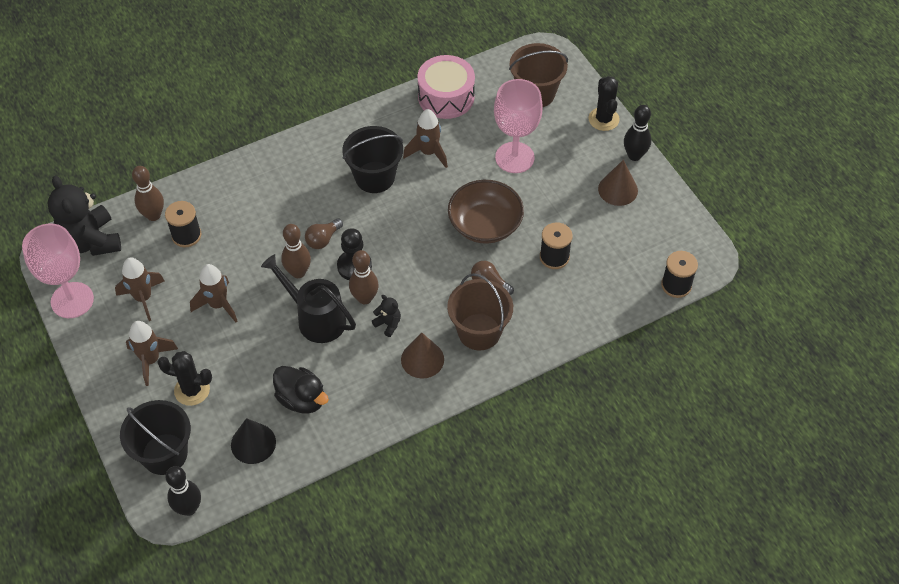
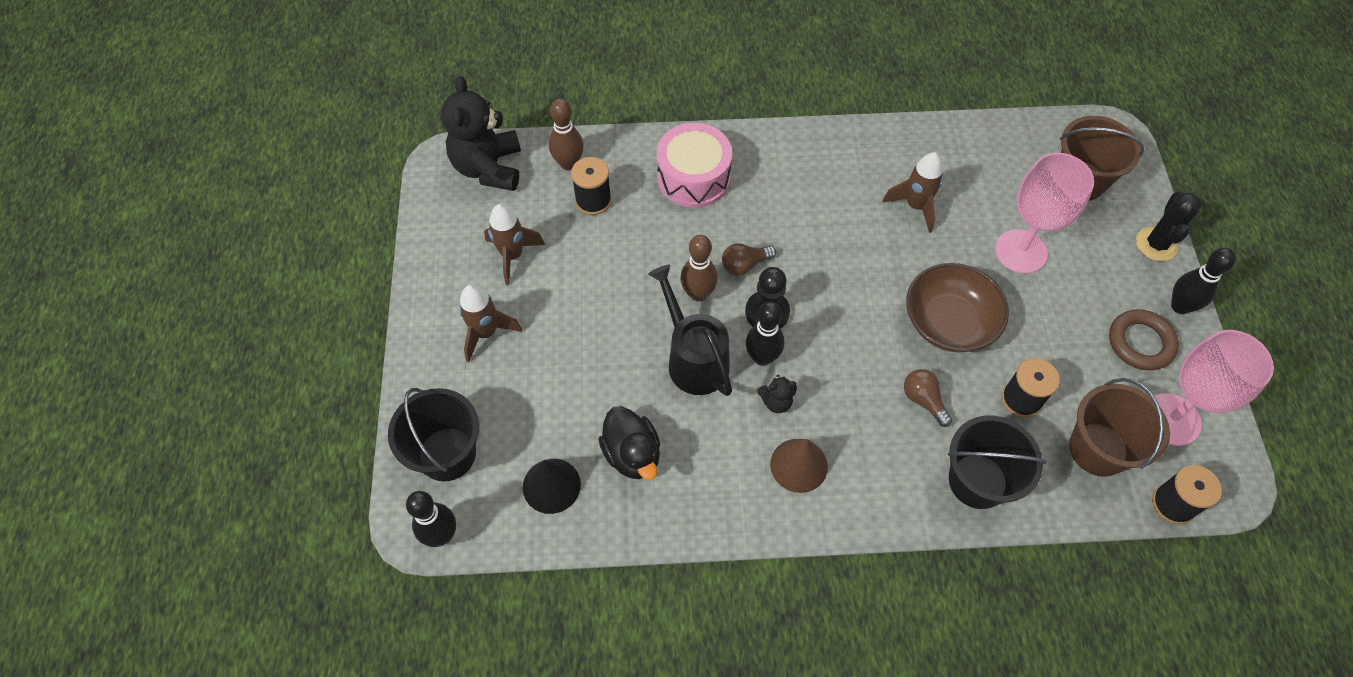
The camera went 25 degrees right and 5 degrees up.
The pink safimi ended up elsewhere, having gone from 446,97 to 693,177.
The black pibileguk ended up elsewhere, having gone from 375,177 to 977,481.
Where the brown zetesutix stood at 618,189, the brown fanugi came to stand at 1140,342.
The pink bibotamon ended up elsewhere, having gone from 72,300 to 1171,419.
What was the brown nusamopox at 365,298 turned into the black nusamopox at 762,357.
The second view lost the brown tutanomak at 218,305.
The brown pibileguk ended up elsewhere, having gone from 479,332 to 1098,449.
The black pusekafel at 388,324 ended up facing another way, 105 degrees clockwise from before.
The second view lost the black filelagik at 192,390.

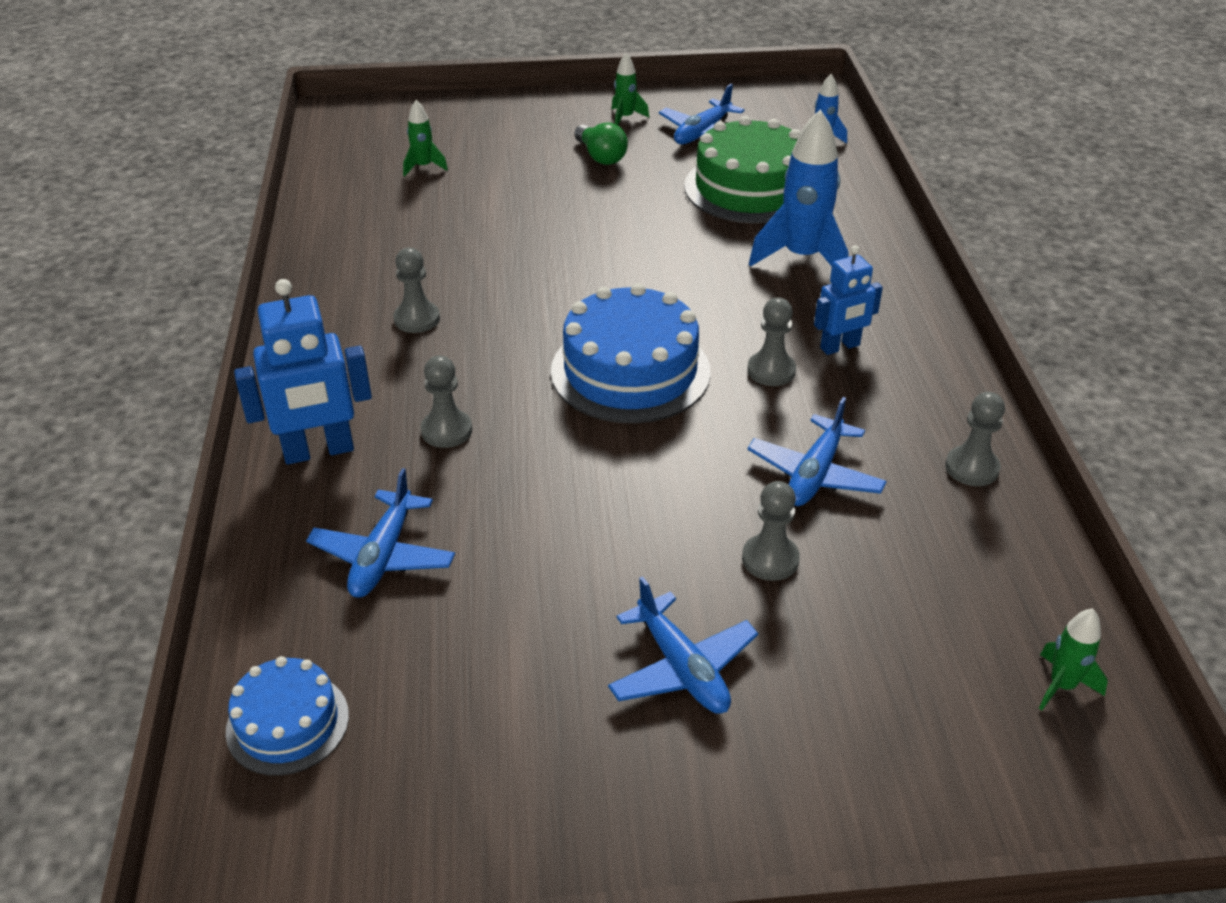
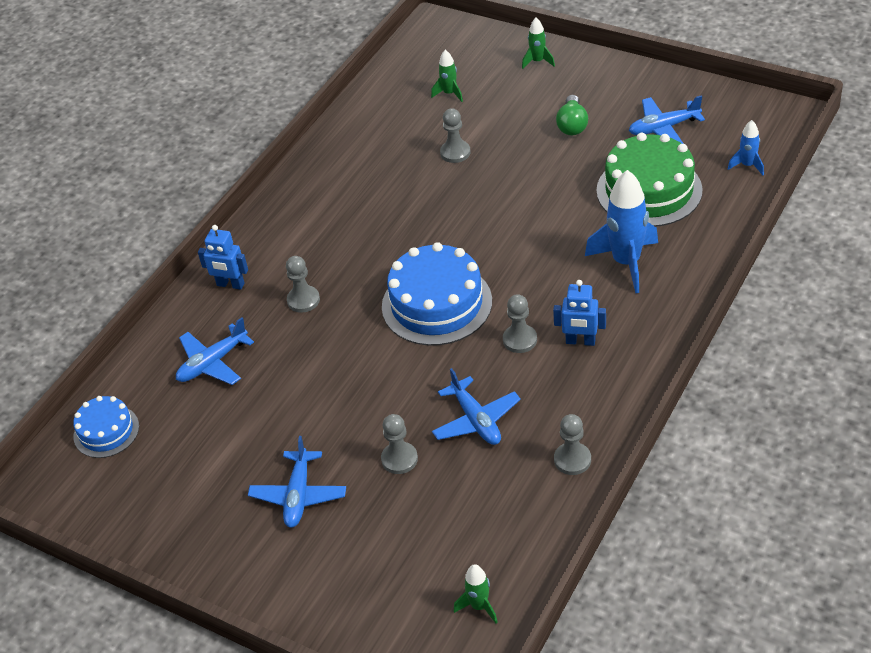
The camera went 40 degrees right and 5 degrees up.
The green tutanomak ended up elsewhere, having gone from 625,118 to 538,61.
The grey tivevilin ended up elsewhere, having gone from 417,319 to 455,152.
The size of the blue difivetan at 319,451 changed by a factor of 0.64.
The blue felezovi at 815,474 ended up facing another way, 90 degrees counterclockwise from before.

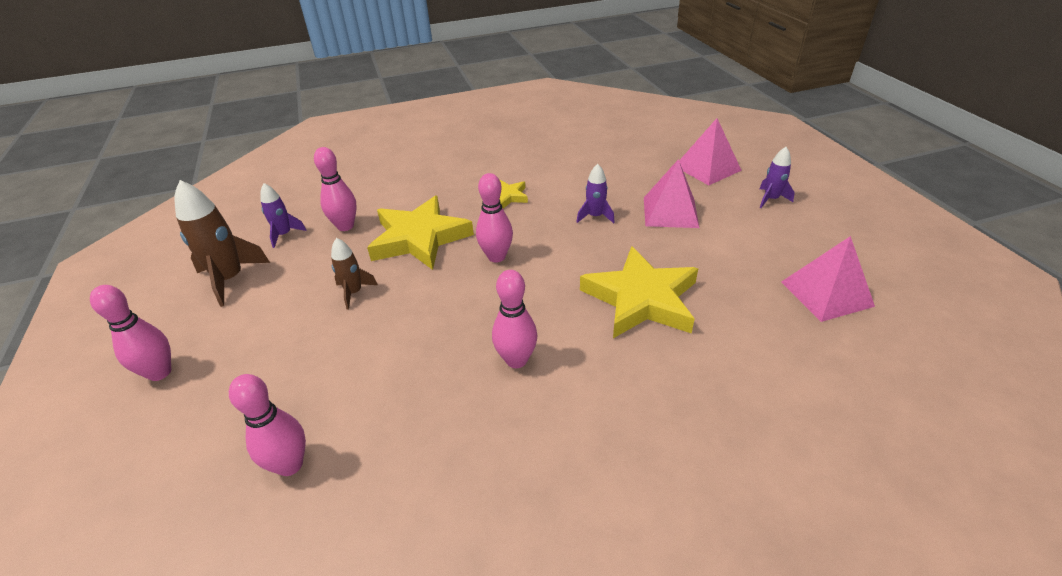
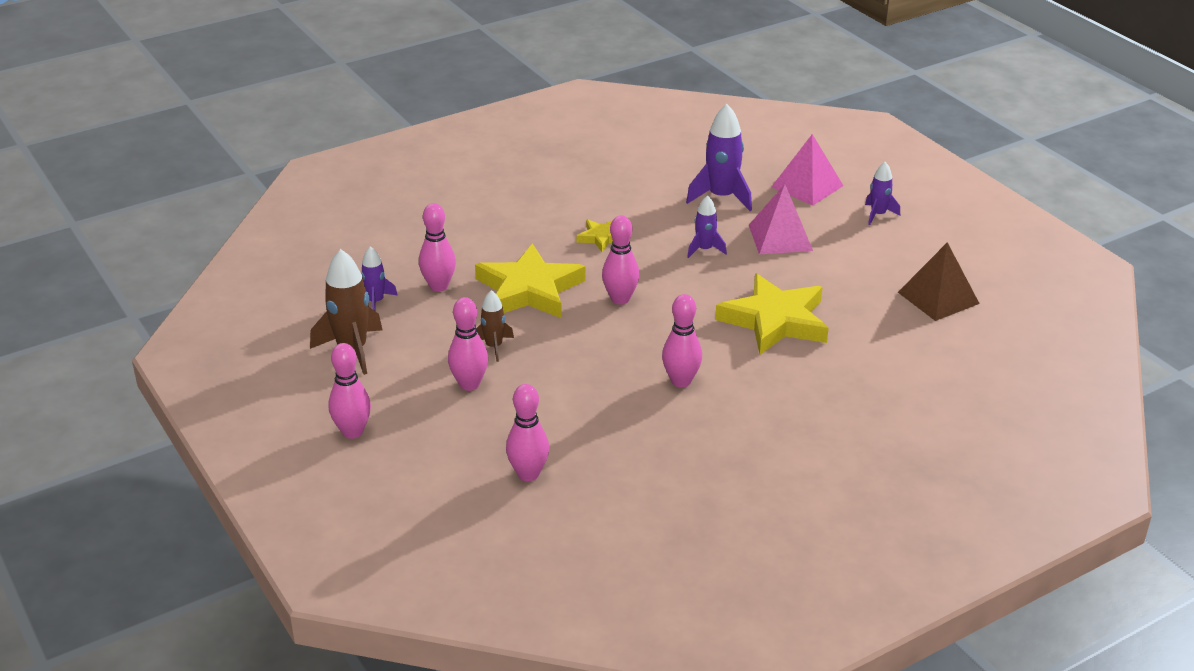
The camera went 15 degrees left and 5 degrees down.
What was the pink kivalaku at 826,293 turned into the brown kivalaku at 938,297.
The second view gained the purple tutanomak at 721,197.
The second view gained the pink nusamopox at 469,384.

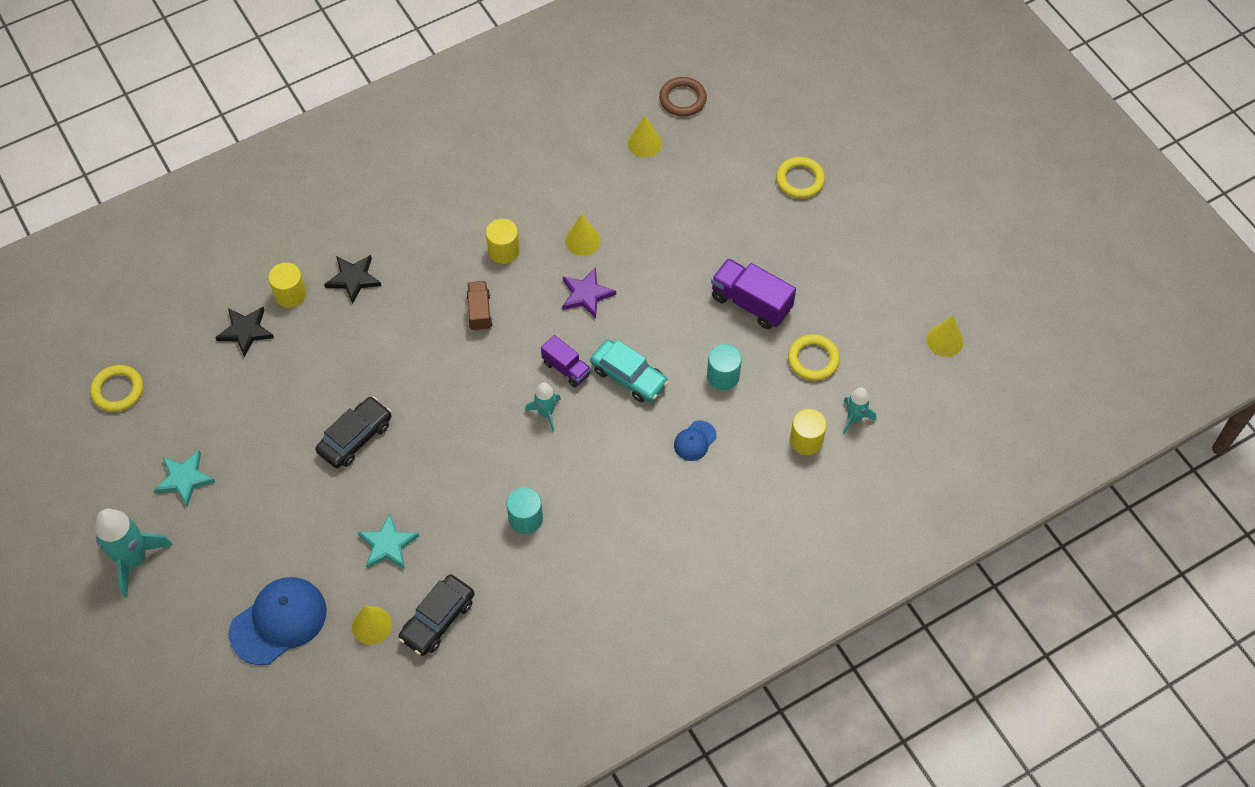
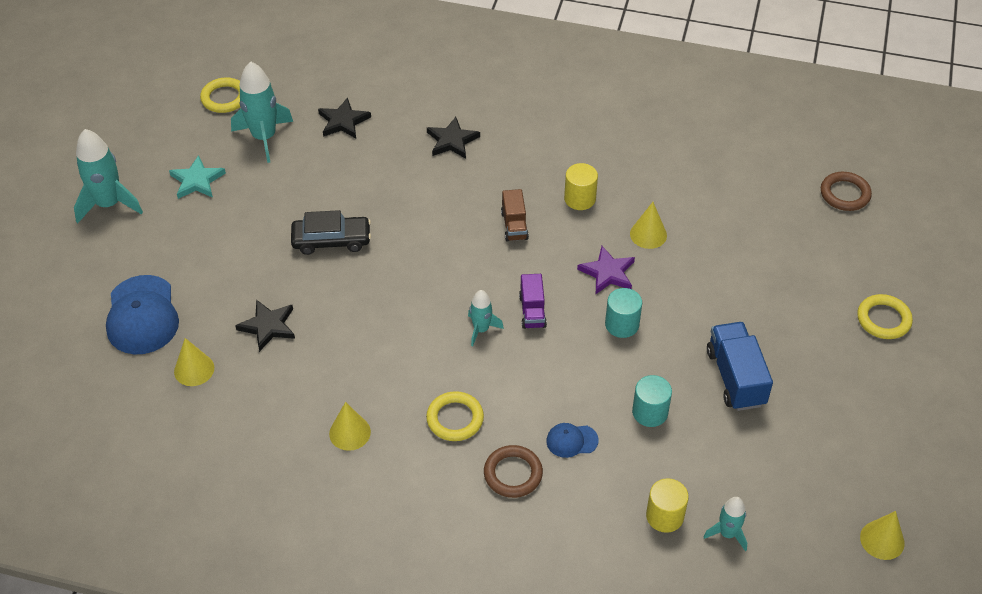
The camera went 45 degrees right and 10 degrees down.
The yellow zetesutix ended up elsewhere, having gone from 644,143 to 350,432.
What was the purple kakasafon at 751,303 turned into the blue kakasafon at 735,378.
The second view lost the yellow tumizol at 290,294.
The brown kakasafon at 479,312 ended up facing another way, 135 degrees clockwise from before.
The yellow fanugi ended up elsewhere, having gone from 813,359 to 455,419.
The second view lost the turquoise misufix at 629,376.
The turquoise tumizol ended up elsewhere, having gone from 525,518 to 622,324.
What was the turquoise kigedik at 388,545 turned into the black kigedik at 268,326.
The second view lost the black misufix at 437,619.
The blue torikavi at 278,621 ended up facing another way, 75 degrees clockwise from before.
The second view gained the turquoise tutanomak at 264,137.
The second view gained the brown fanugi at 513,474.

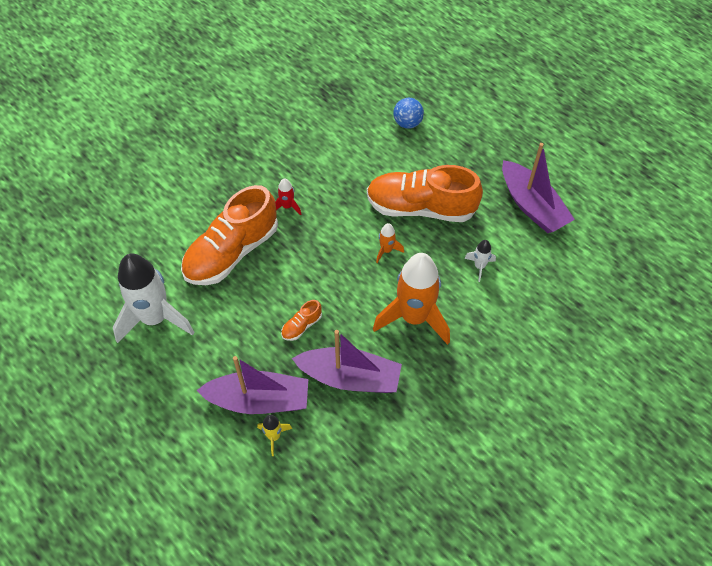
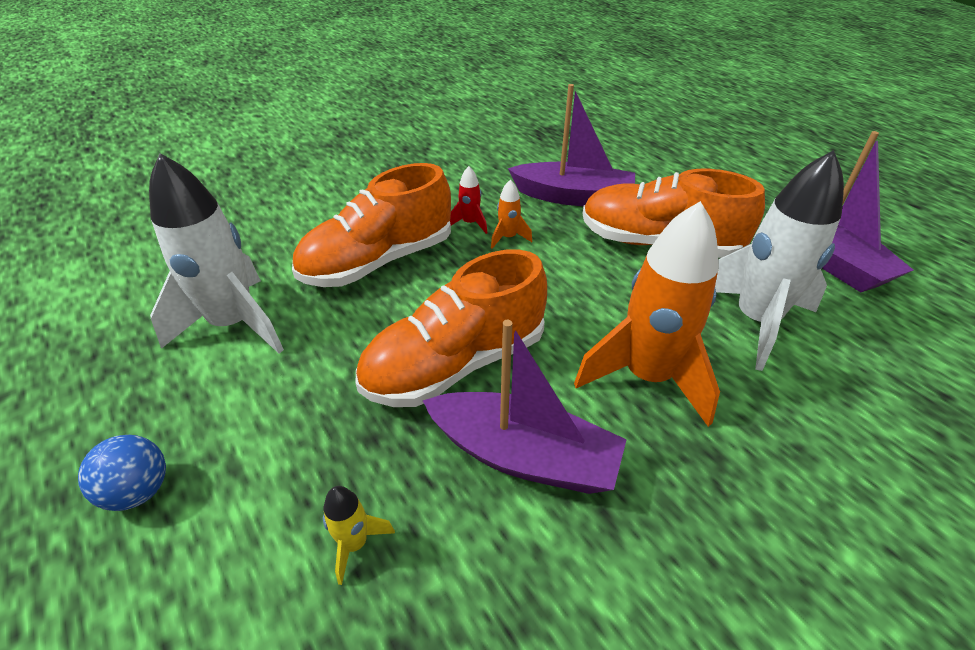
The camera went 10 degrees right and 15 degrees down.
The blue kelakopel ended up elsewhere, having gone from 407,123 to 139,491.
The orange tutanomak ended up elsewhere, having gone from 386,250 to 508,238.
The size of the white tutanomak at 479,266 changed by a factor of 2.37.
The size of the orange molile at 301,326 changed by a factor of 2.47.
The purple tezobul ended up elsewhere, having gone from 259,400 to 573,197.

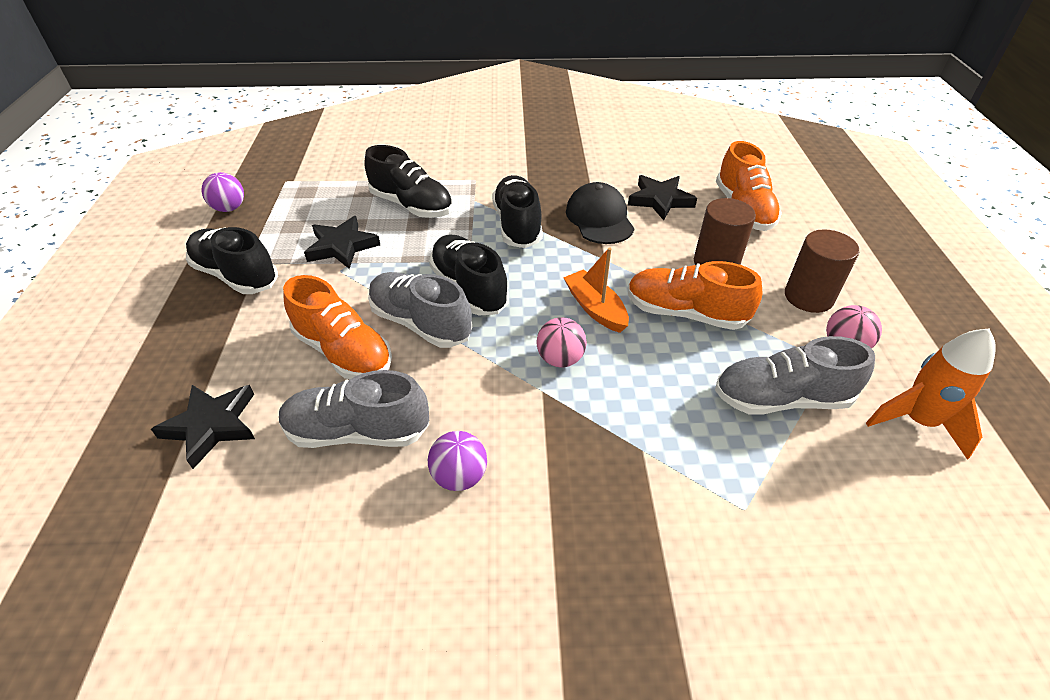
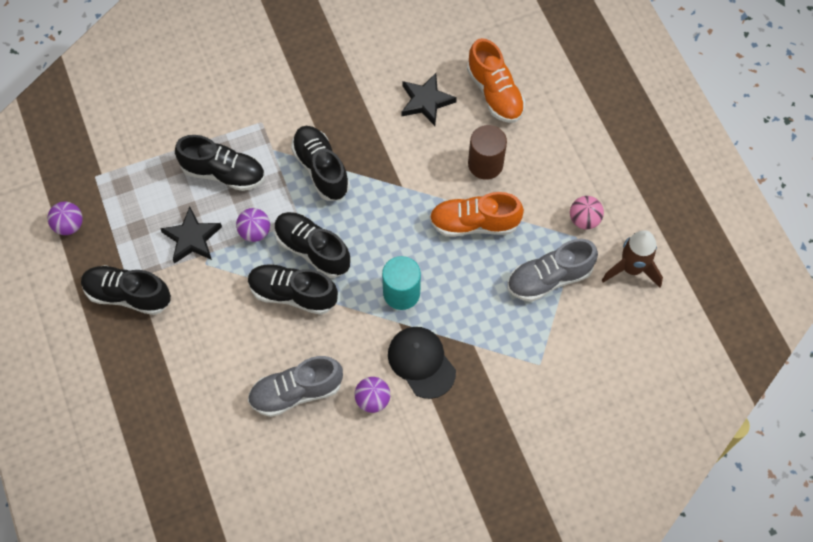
The camera went 20 degrees left and 20 degrees up.
The black torikavi ended up elsewhere, having gone from 599,218 to 421,362.
The second view lost the brown tumizol at 808,297.
The second view lost the orange tezobul at 595,308.
What was the grey molile at 421,323 turned into the black molile at 293,294.
The second view lost the orange molile at 343,352.
Where the pink kelakopel stood at 560,359, the turquoise tumizol came to stand at 401,293.
What was the orange tutanomak at 917,421 turned into the brown tutanomak at 631,268.
The second view lost the black kigedik at 212,425.
The second view gained the purple kelakopel at 255,232.

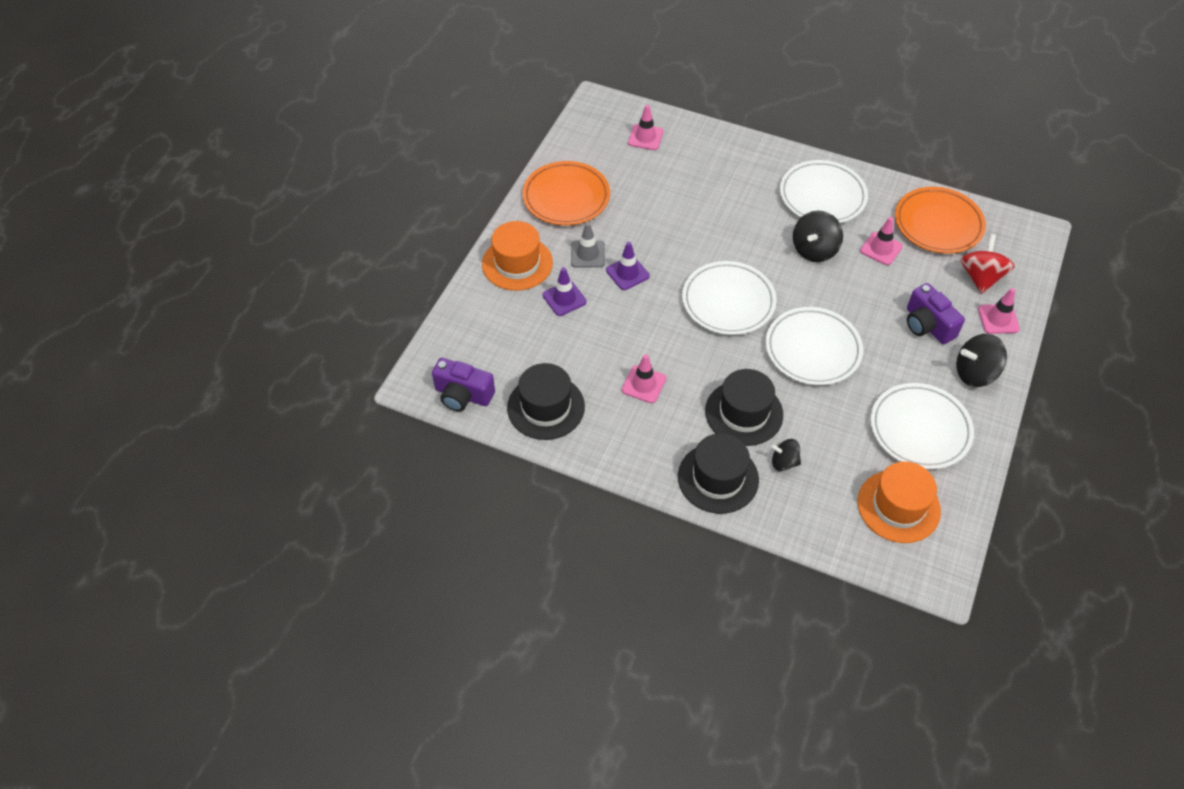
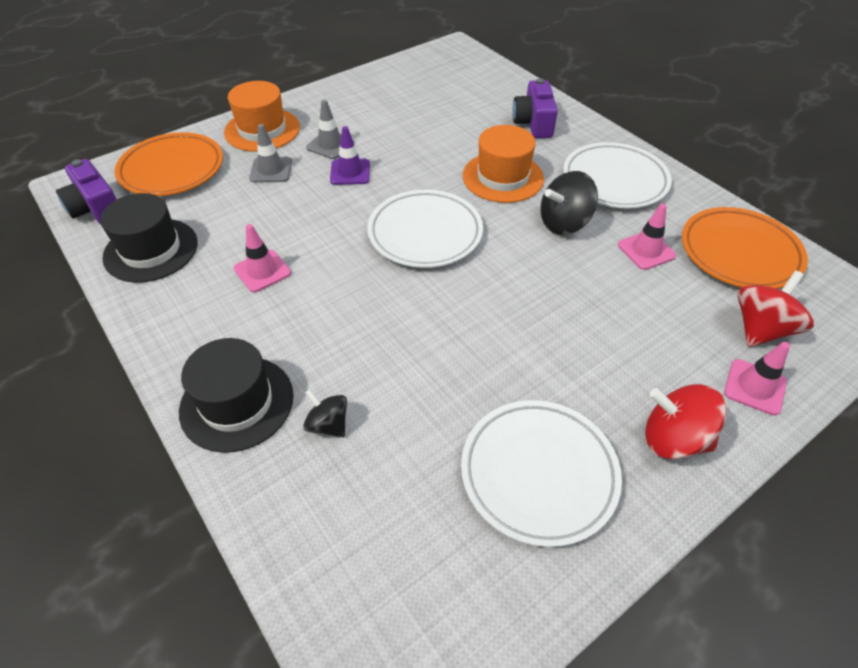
The camera went 30 degrees right and 5 degrees down.
The second view lost the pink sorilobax at 645,137.
The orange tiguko ended up elsewhere, having gone from 566,197 to 172,169.
What was the purple sorilobax at 564,298 turned into the grey sorilobax at 271,170.
The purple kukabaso ended up elsewhere, having gone from 927,325 to 533,123.
The second view lost the white tiguko at 812,349.
What was the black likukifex at 975,373 turned into the red likukifex at 673,439.
The second view lost the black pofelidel at 744,413.
The orange pofelidel ended up elsewhere, having gone from 898,506 to 503,177.

